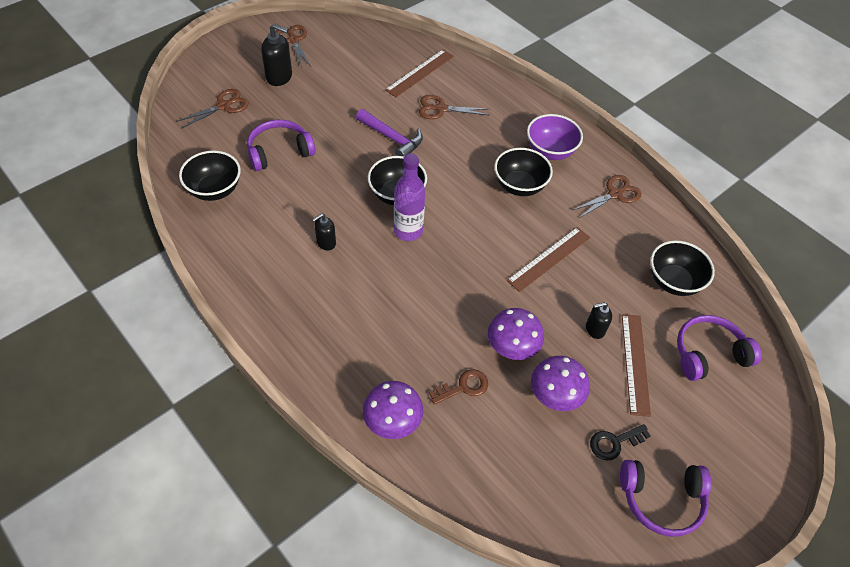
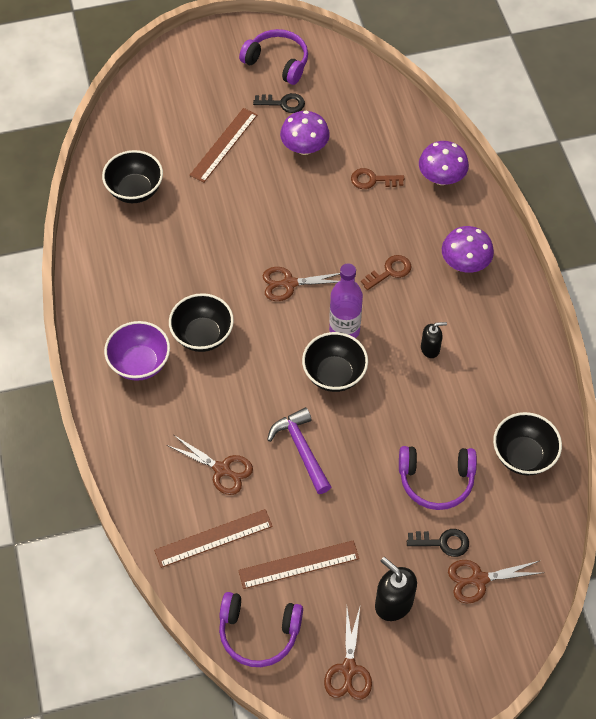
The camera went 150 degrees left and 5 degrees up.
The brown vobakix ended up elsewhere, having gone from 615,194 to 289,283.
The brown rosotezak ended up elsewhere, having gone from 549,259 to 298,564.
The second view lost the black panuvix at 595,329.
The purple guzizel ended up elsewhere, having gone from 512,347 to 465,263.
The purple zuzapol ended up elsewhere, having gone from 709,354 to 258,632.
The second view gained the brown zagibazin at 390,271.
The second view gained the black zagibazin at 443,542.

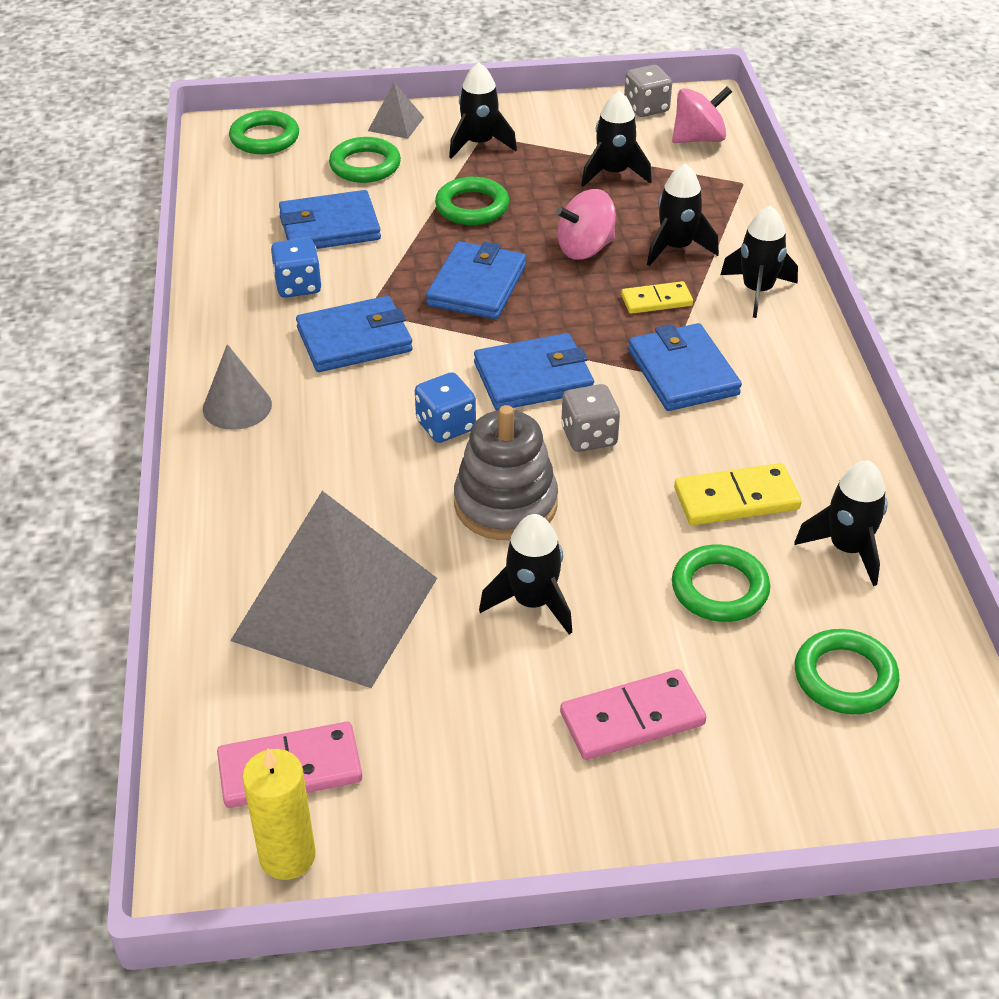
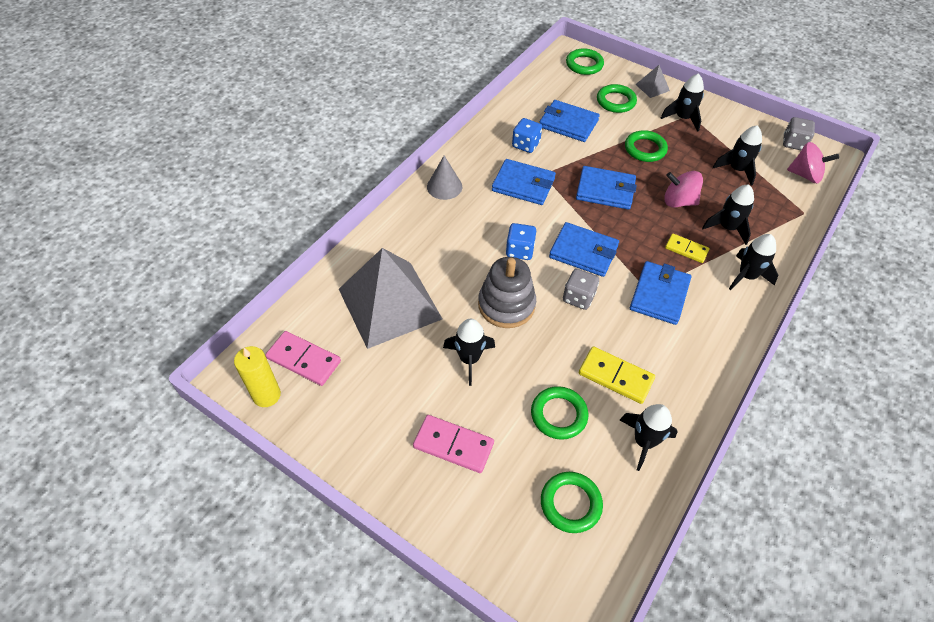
The camera went 40 degrees right and 10 degrees up.
The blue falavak at 476,286 ended up facing another way, 45 degrees clockwise from before.

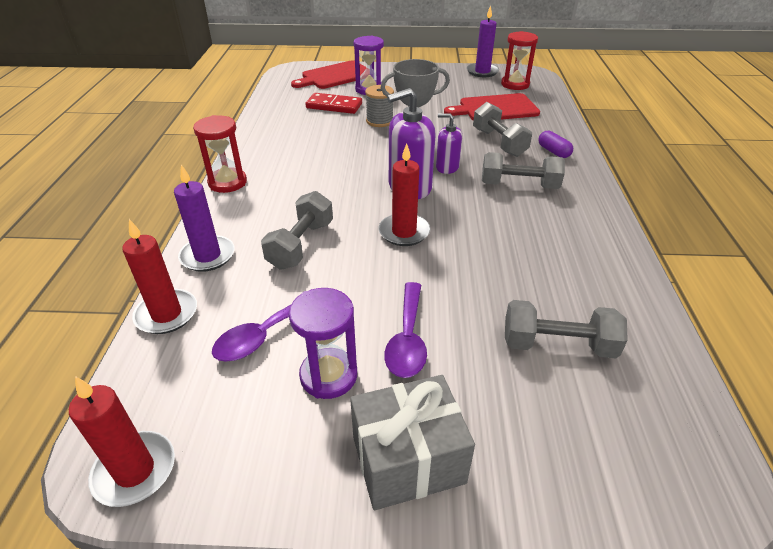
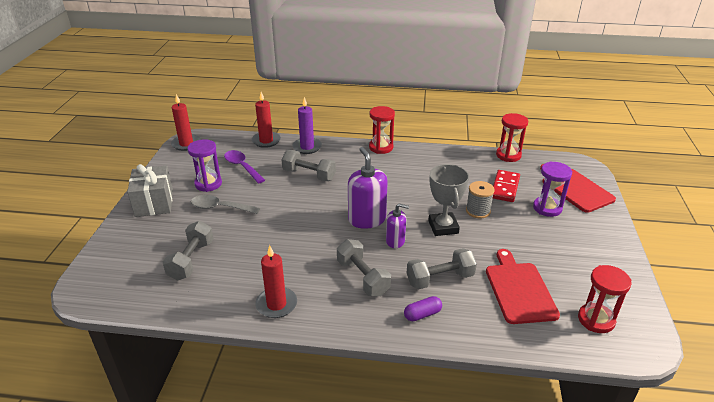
The camera went 95 degrees right and 5 degrees down.
The second view lost the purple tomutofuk at 482,72.
The purple panuvix at 447,167 ended up facing another way, 75 degrees clockwise from before.
The red tomutofuk ended up elsewhere, having gone from 404,232 to 276,304.
The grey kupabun at 519,185 ended up facing another way, 45 degrees counterclockwise from before.
What was the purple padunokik at 407,339 turned into the grey padunokik at 220,208.
The second view gained the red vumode at 508,155.

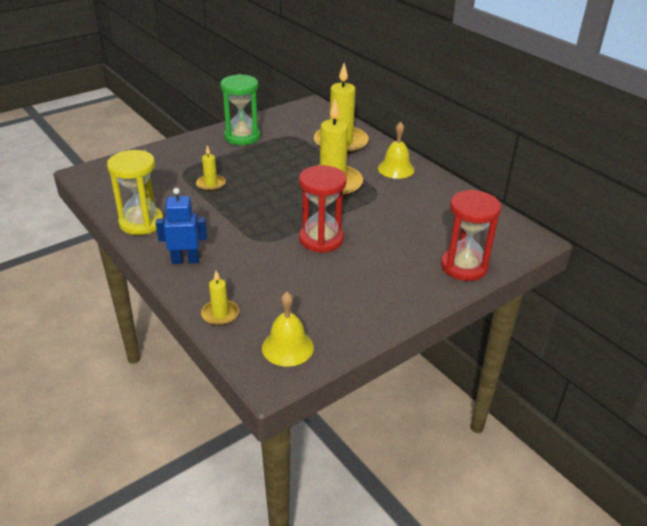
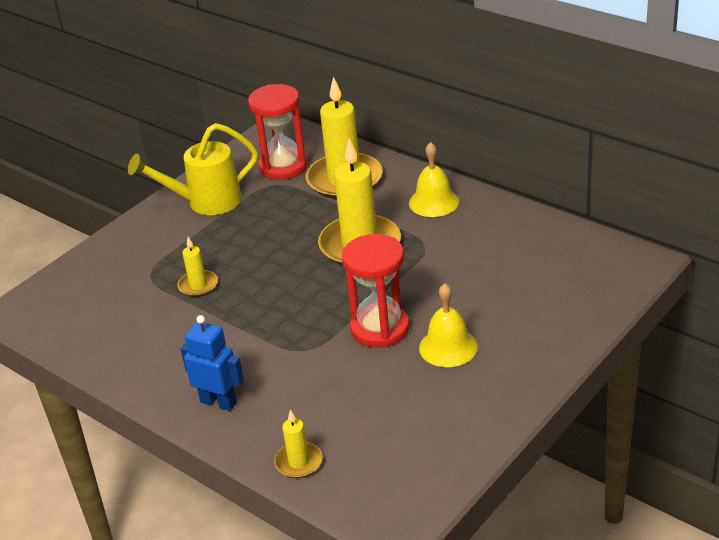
The camera went 10 degrees left and 0 degrees up.
Where the green vumode stood at 242,137, the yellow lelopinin came to stand at 206,202.
The second view lost the yellow vumode at 141,223.
The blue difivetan at 185,260 ended up facing another way, 45 degrees clockwise from before.
The red vumode ended up elsewhere, having gone from 464,266 to 283,166.
The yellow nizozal ended up elsewhere, having gone from 287,347 to 448,347.

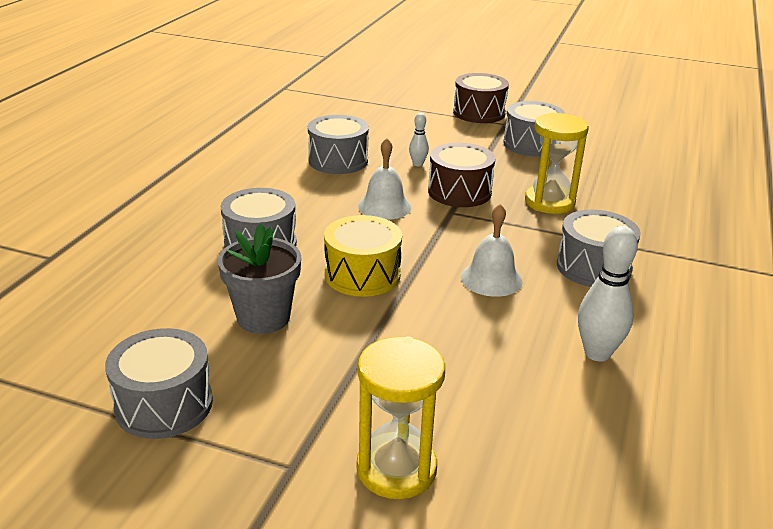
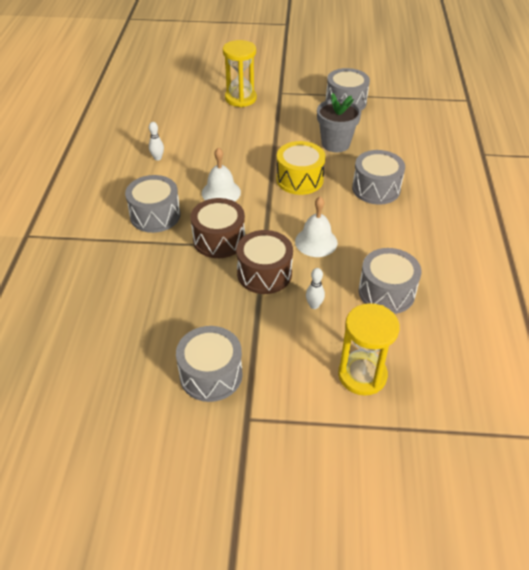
The camera went 165 degrees right and 15 degrees up.
The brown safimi ended up elsewhere, having gone from 479,113 to 219,240.
The yellow vumode ended up elsewhere, having gone from 549,202 to 362,375.
The size of the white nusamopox at 597,353 changed by a factor of 0.54.

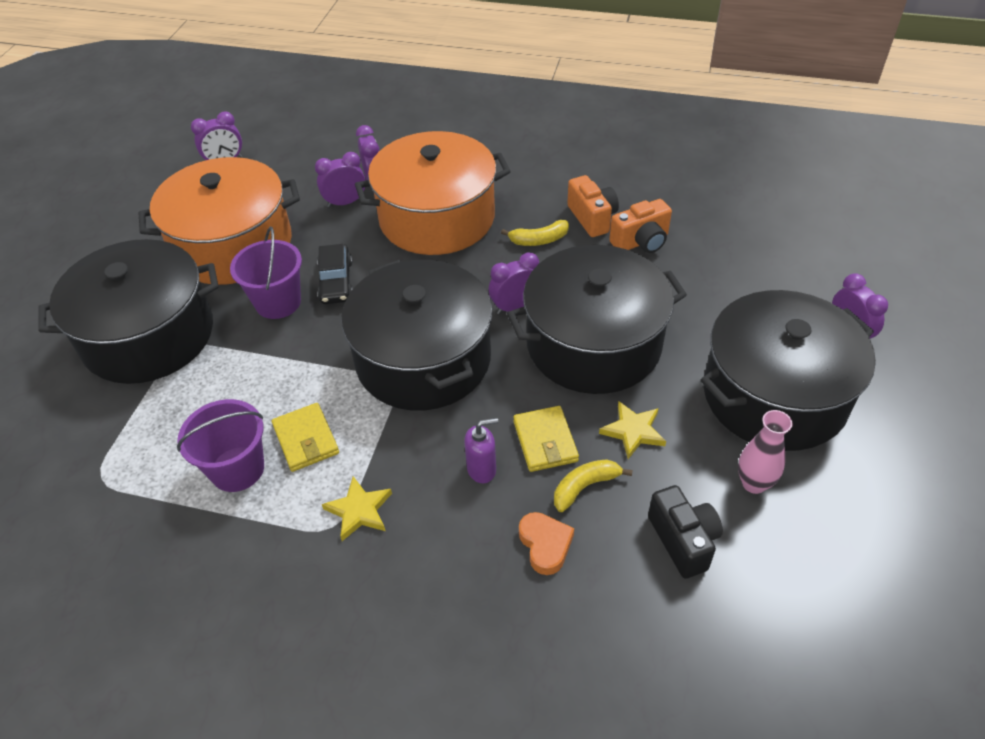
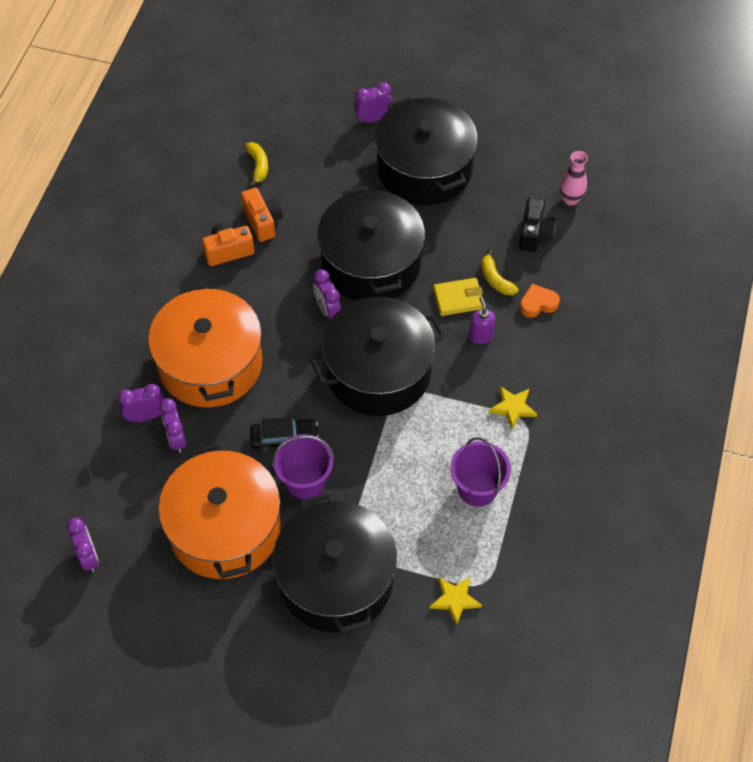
The camera went 90 degrees left and 10 degrees up.
The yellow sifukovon ended up elsewhere, having gone from 539,240 to 258,166.
The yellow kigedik ended up elsewhere, having gone from 633,431 to 455,600.
The second view lost the yellow falavak at 306,439.
The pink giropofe ended up elsewhere, having gone from 754,483 to 570,199.
The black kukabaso at 683,540 ended up facing another way, 120 degrees clockwise from before.

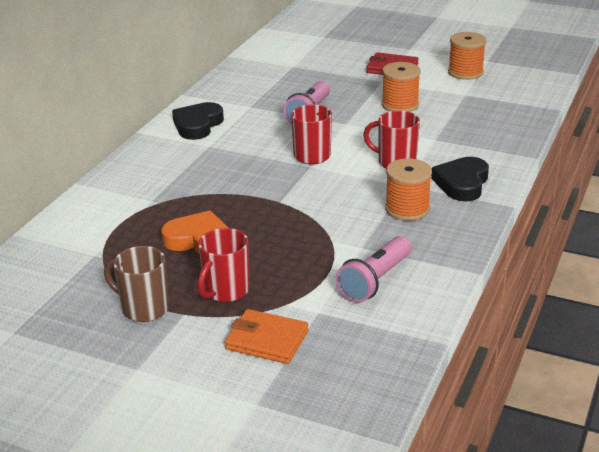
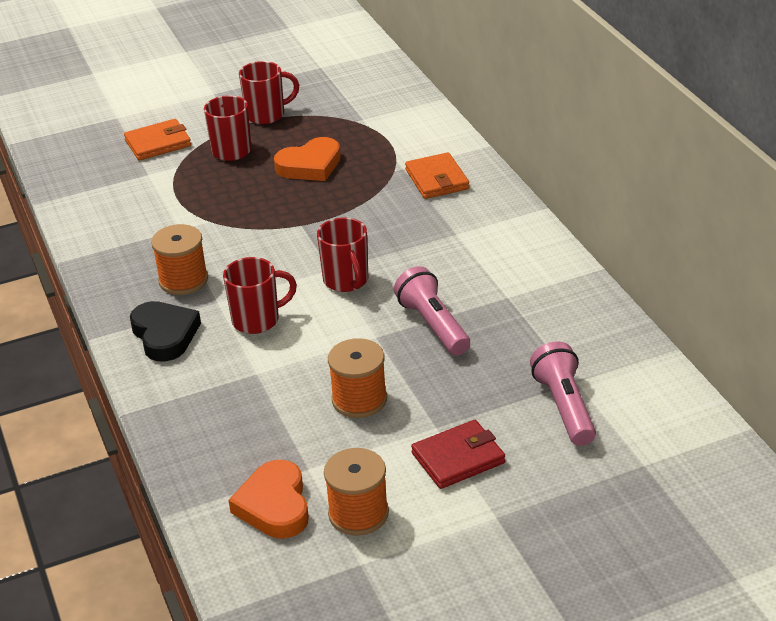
The camera went 135 degrees right and 5 degrees up.
The second view lost the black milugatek at 197,125.
The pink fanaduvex ended up elsewhere, having gone from 375,281 to 564,407.
What was the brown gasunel at 143,308 turned into the red gasunel at 267,115.
The second view gained the orange falavak at 437,179.
The second view gained the orange milugatek at 274,505.

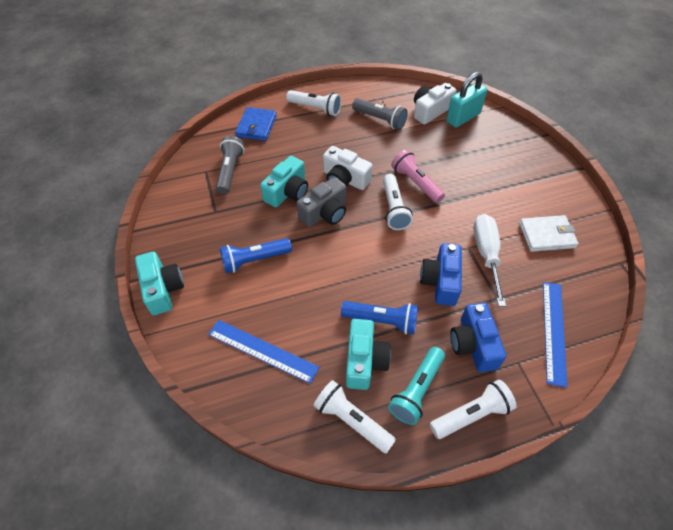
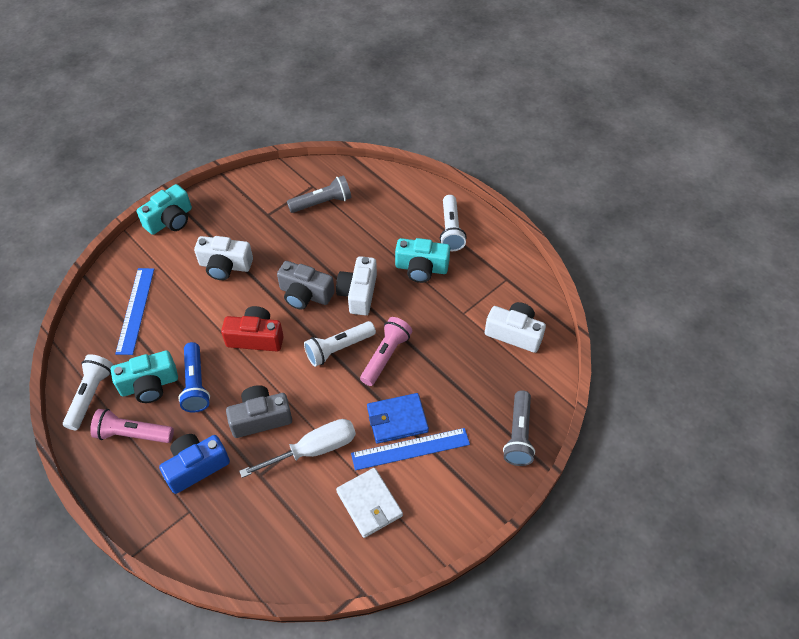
The camera went 65 degrees right and 0 degrees up.
The second view lost the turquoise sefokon at 463,118.
The grey fanaduvex ended up elsewhere, having gone from 380,119 to 518,435.
The blue falavak ended up elsewhere, having gone from 256,126 to 397,419.
The turquoise kukabaso ended up elsewhere, having gone from 287,192 to 421,268.
Where the blue fanaduvex stood at 255,260, the white kukabaso came to stand at 225,266.
What was the blue kukabaso at 440,281 turned into the grey kukabaso at 260,418.
The blue rosotezak ended up elsewhere, having gone from 554,331 to 410,449.
What was the turquoise fanaduvex at 417,390 turned into the pink fanaduvex at 133,434.
The second view lost the white fanaduvex at 471,415.
The second view gained the red kukabaso at 256,338.

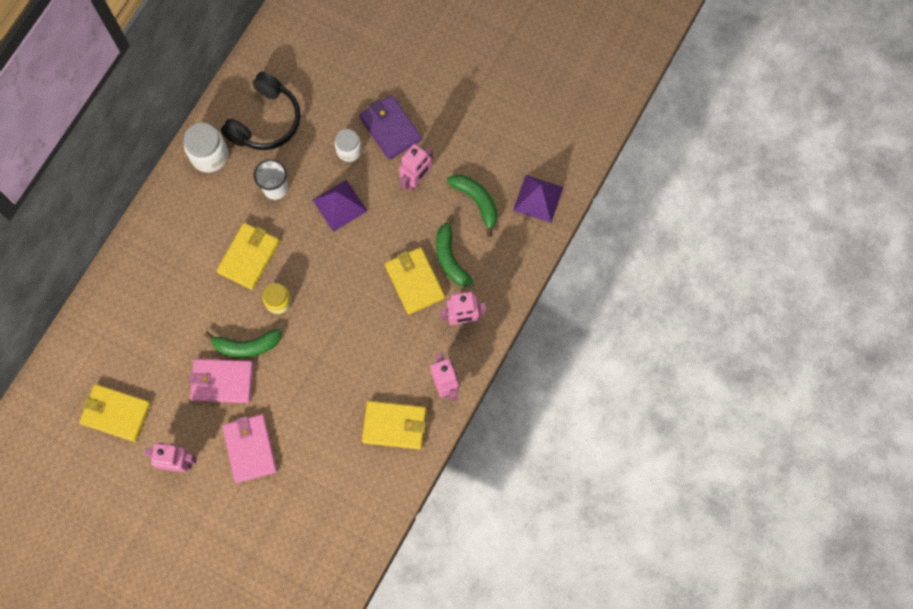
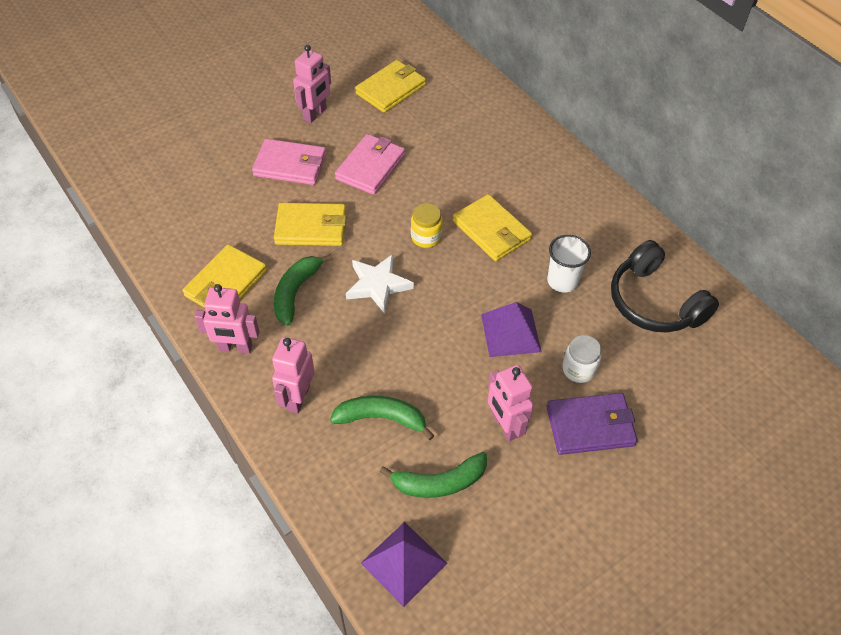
The camera went 115 degrees right and 20 degrees down.
The second view lost the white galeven at 209,155.
The yellow falavak ended up elsewhere, having gone from 414,281 to 311,227.
The green sifukovon ended up elsewhere, having gone from 246,346 to 296,292.
The second view gained the white kigedik at 378,285.

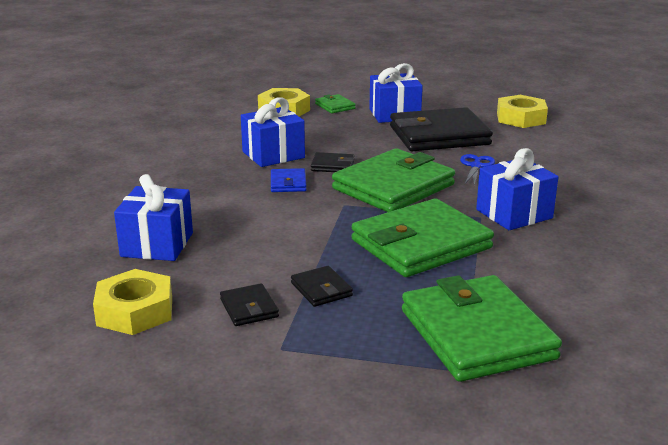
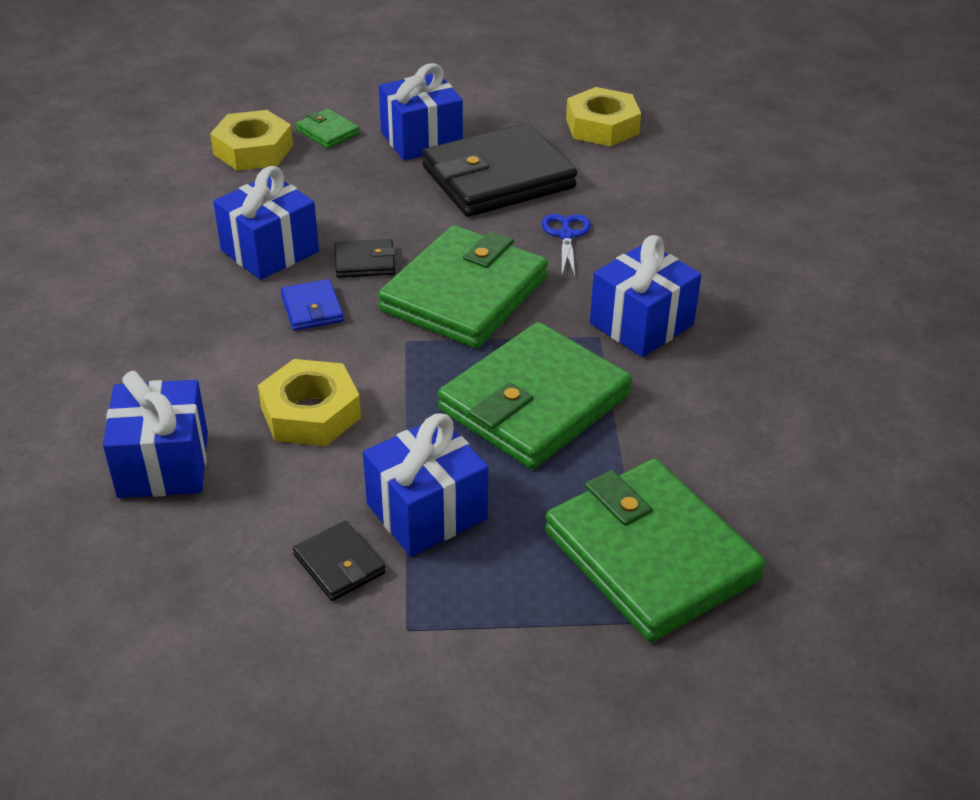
The camera went 15 degrees left and 15 degrees up.
Where the black falavak stood at 321,289, the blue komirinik came to stand at 426,511.
The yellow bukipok ended up elsewhere, having gone from 135,311 to 310,413.

